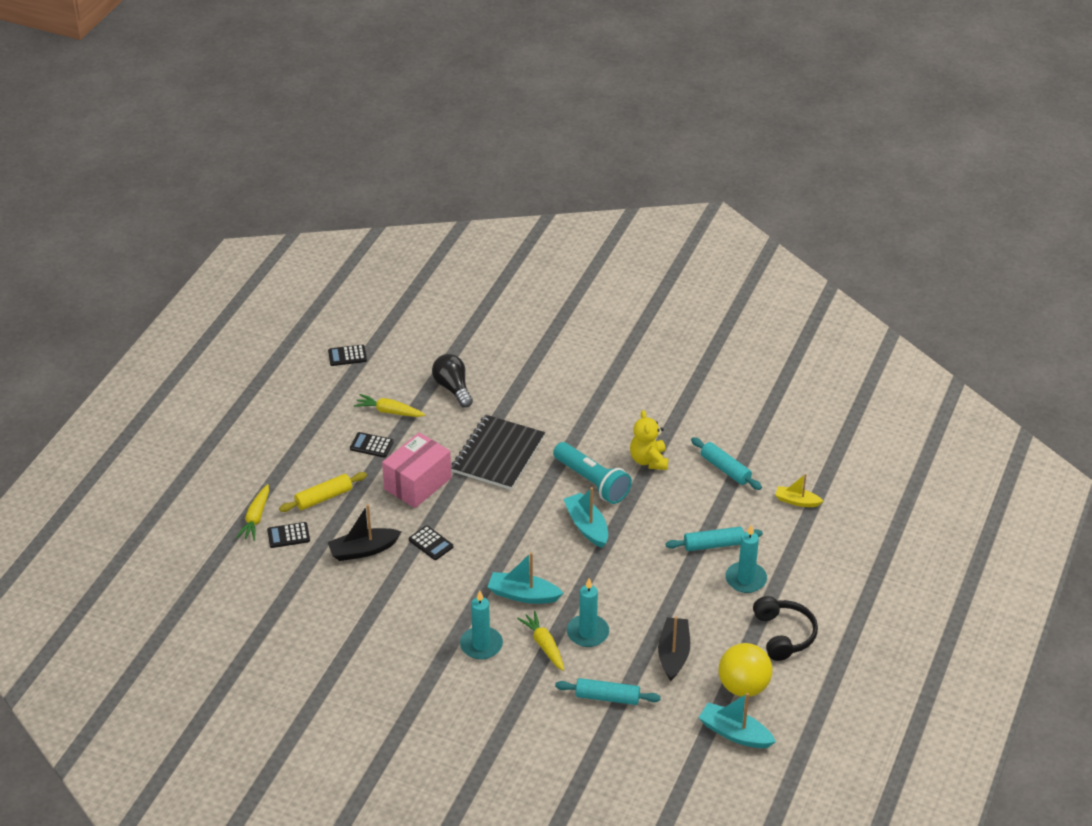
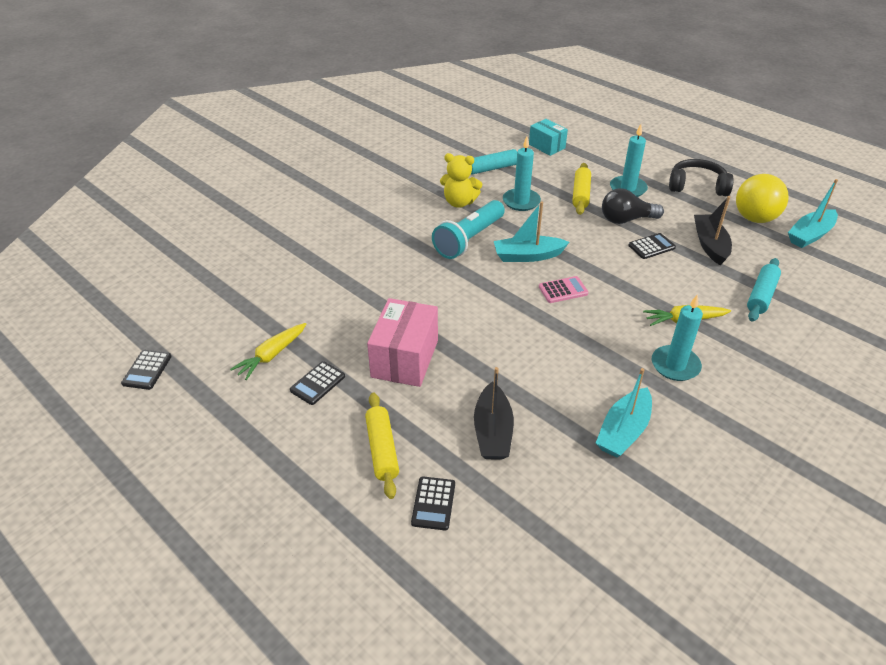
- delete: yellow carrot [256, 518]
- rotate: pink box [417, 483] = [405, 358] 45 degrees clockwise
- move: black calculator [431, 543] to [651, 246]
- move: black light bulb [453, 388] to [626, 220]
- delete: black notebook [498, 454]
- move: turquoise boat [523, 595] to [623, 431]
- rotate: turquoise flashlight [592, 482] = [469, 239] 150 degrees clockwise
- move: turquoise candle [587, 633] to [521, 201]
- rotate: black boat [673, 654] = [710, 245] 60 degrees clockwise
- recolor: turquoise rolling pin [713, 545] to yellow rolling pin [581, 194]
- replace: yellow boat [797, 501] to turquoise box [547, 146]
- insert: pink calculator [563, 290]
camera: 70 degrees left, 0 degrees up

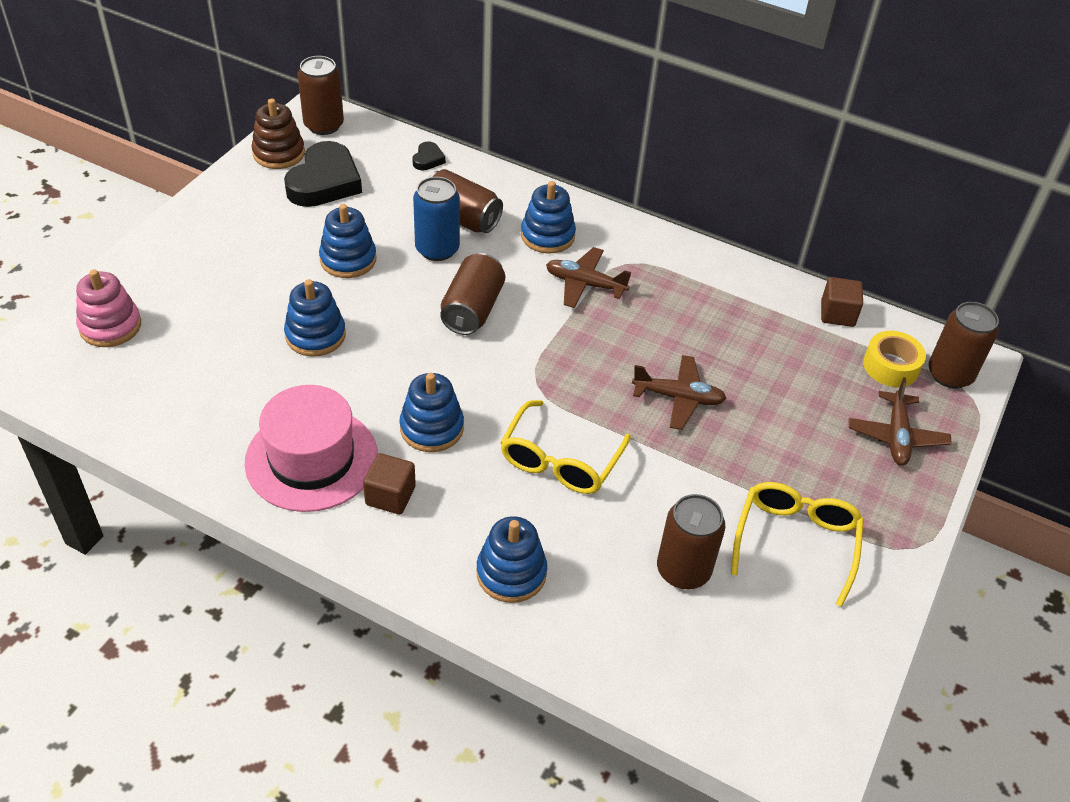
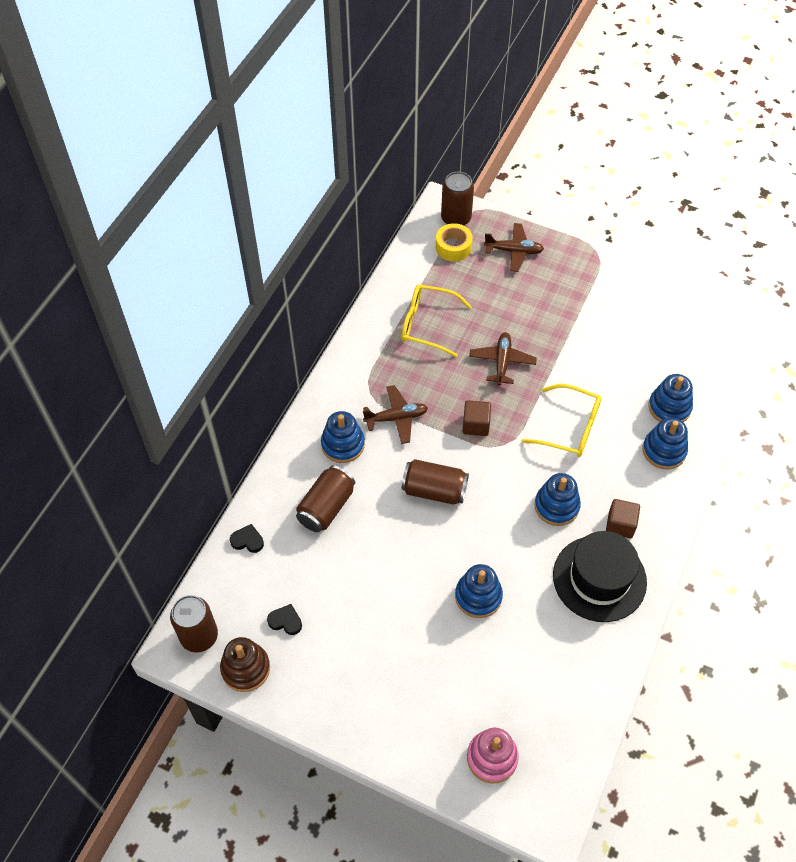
- recolor: pink hat [311, 459] to black hat [599, 578]
- resize: black heart [324, 182] = [285, 621] x0.45
- move: blue stacking toy [348, 259] to [669, 407]
- delete: blue can [437, 249]
- rotate: brown plane [585, 284] = [396, 418] 120 degrees counterclockwise
- delete: brown can [683, 570]
- move: yellow glasses [795, 541] to [427, 324]
- move: brown cube [837, 314] to [476, 425]
camera: 90 degrees left, 10 degrees up

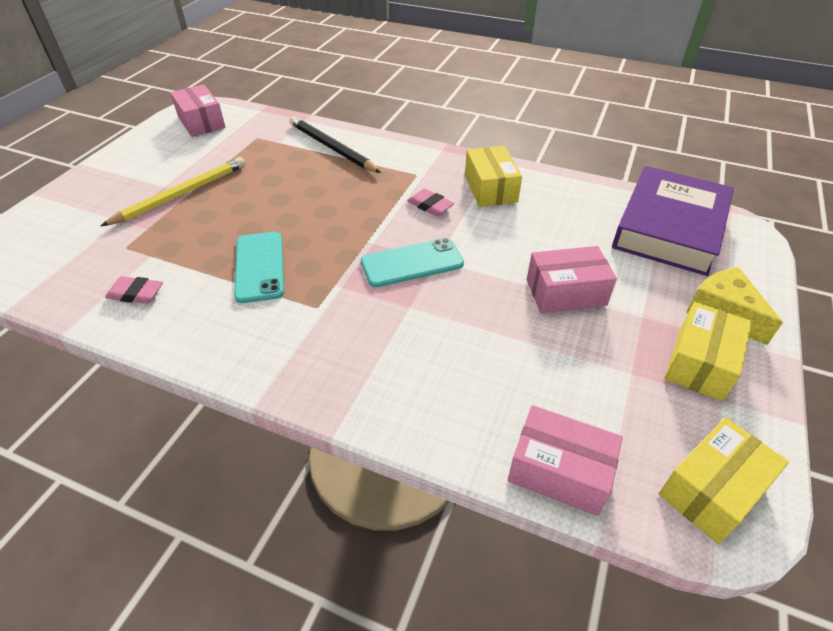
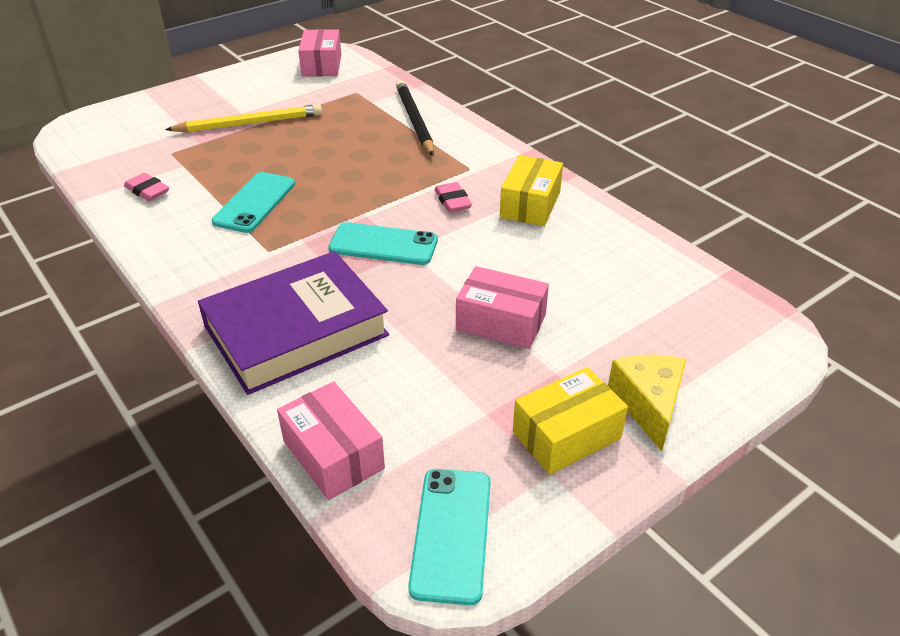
- move: purple book [669, 227] to [296, 330]
- replace: yellow box [712, 490] to turquoise phone [451, 534]
camera: 30 degrees right, 5 degrees down

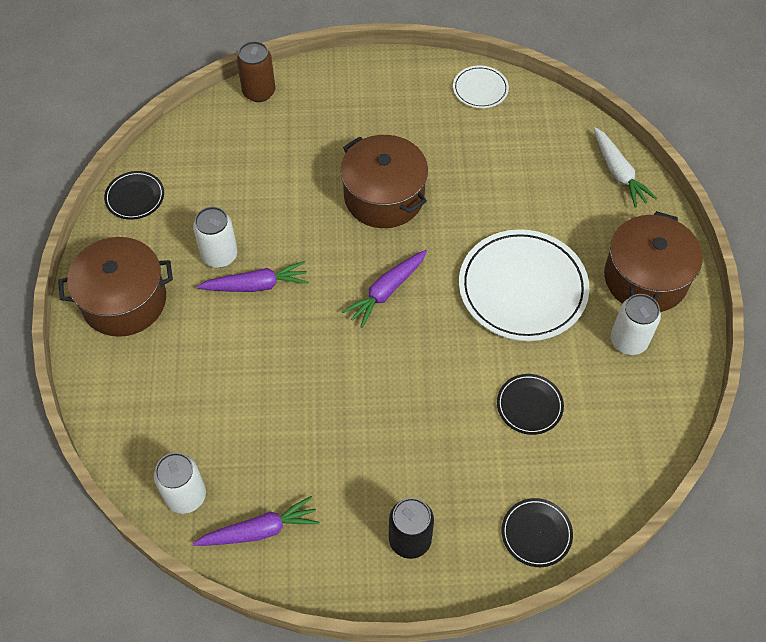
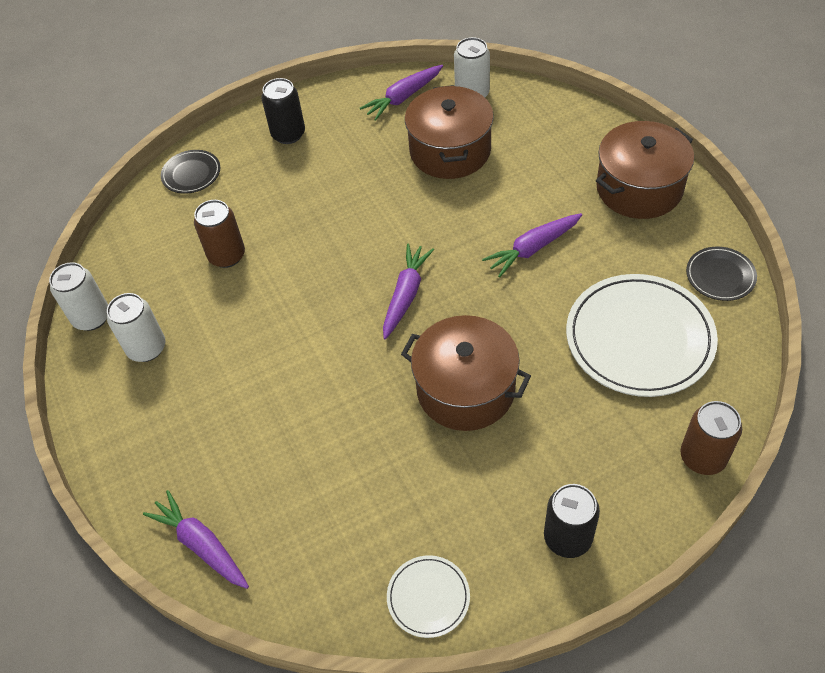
- move: white can [219, 255] to [92, 317]
- move: white plate [522, 288] to [639, 338]
- replace: black plate [529, 405] to brown can [227, 256]
- recolor: white carrot [618, 173] to purple carrot [201, 544]
- move: brown pot [645, 278] to [450, 151]
- insert: black can [567, 537]
camera: 160 degrees right, 5 degrees down

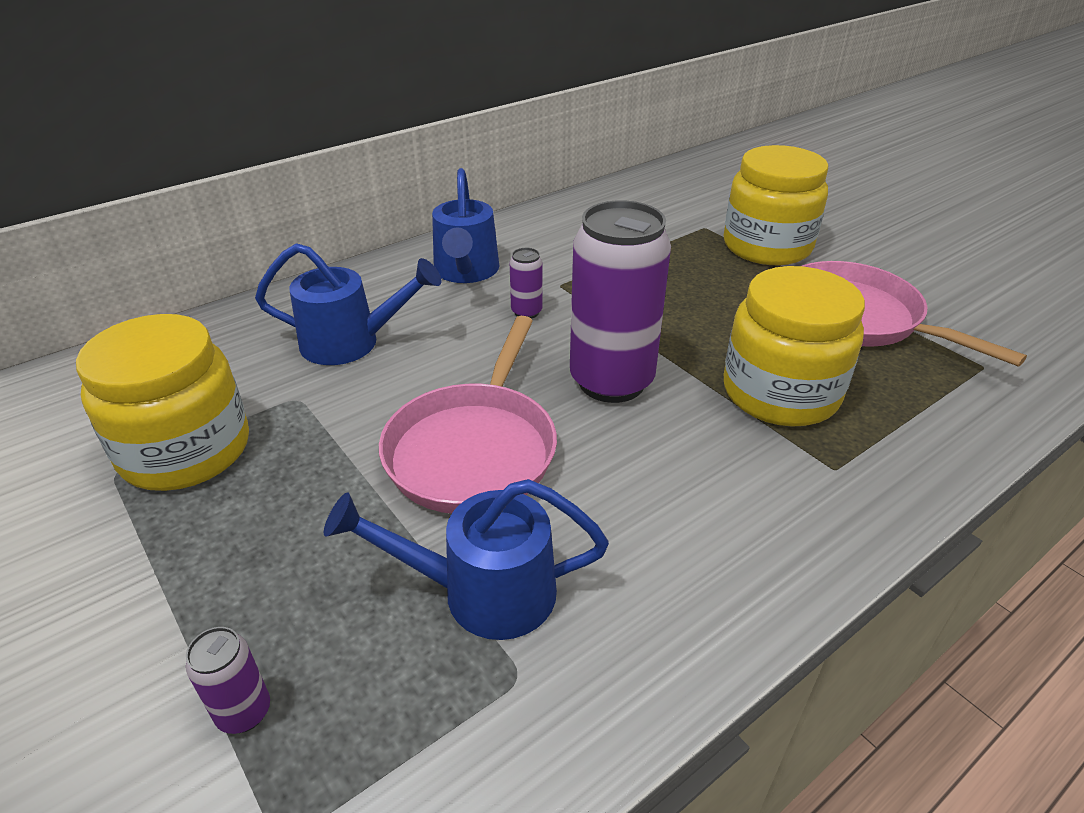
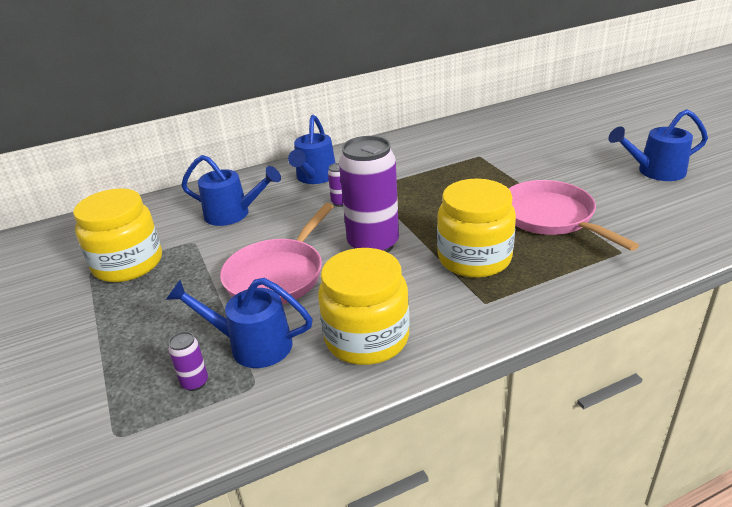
- move: purple can [244, 712] to [195, 382]
- move: yellow jar [767, 246] to [367, 338]
- insert: blue watering can [654, 171]
camera: 15 degrees right, 5 degrees down

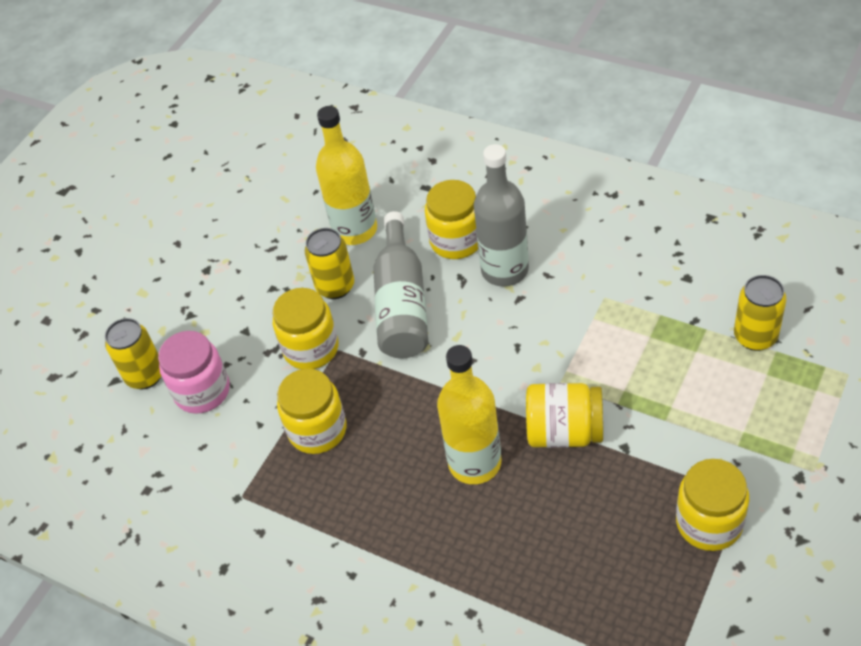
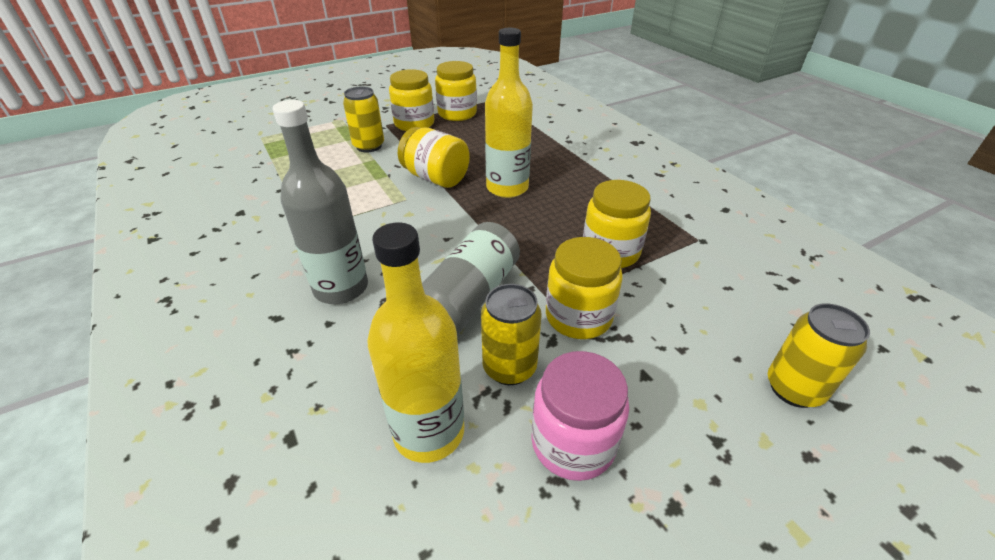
- move: pink jar [202, 391] to [573, 443]
- move: yellow jar [456, 241] to [457, 114]
- move: yellow can [755, 337] to [369, 146]
camera: 155 degrees left, 10 degrees down

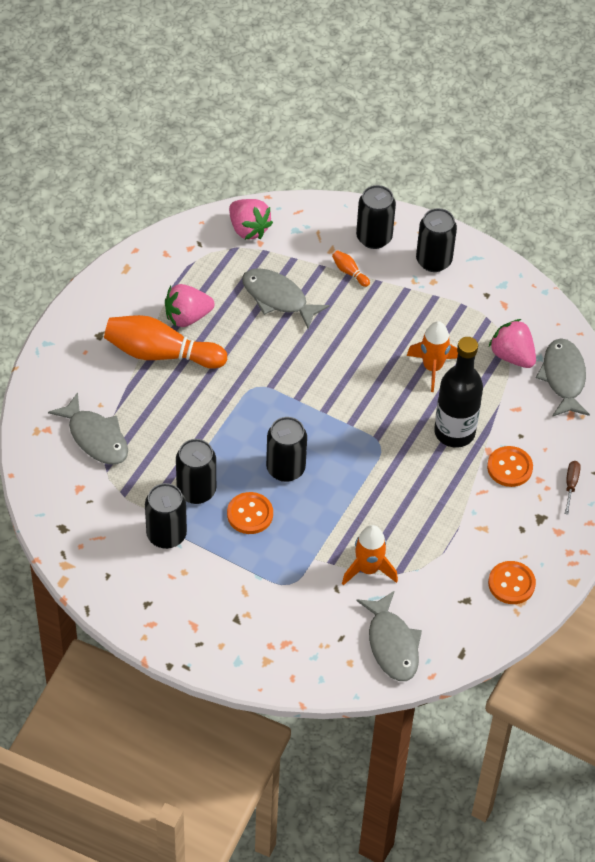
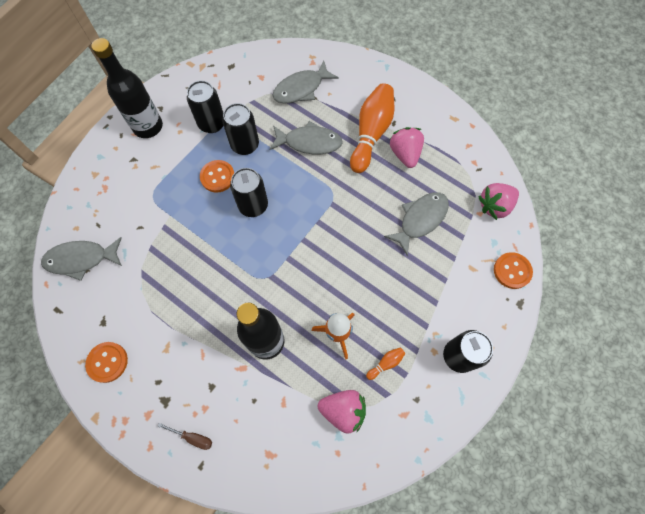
- move: orange bowling pin [349, 272] to [386, 363]
- delete: orange rocket [368, 569]
- delete: black can [374, 238]
- move: orange button [509, 467] to [512, 271]
- rotate: pink strawberry [512, 356] = [343, 410] 45 degrees clockwise
- move: grey fish [563, 378] to [309, 142]
- insert: black bottle [148, 127]
camera: 100 degrees right, 15 degrees up

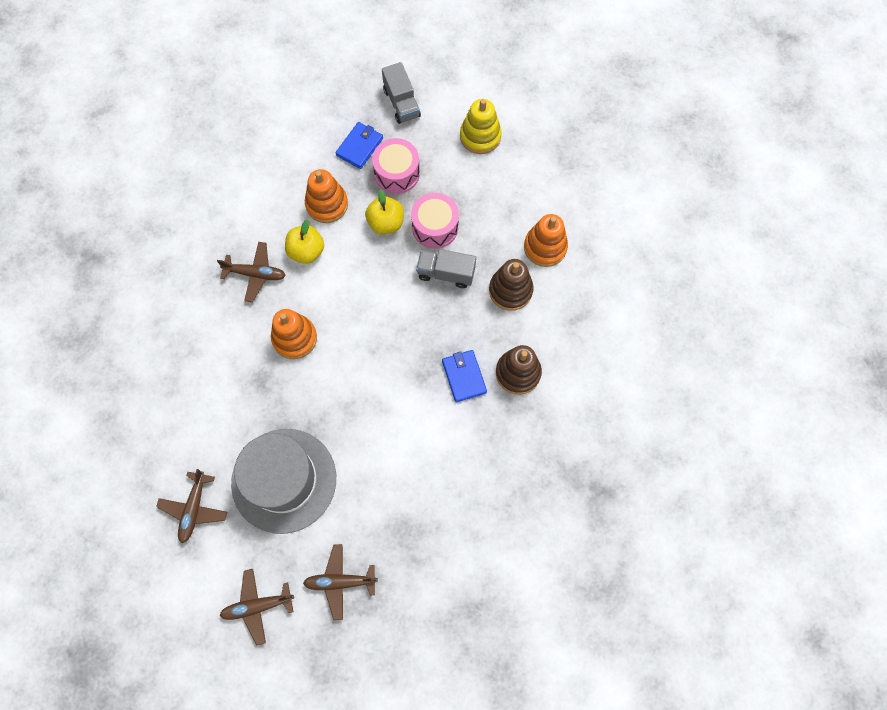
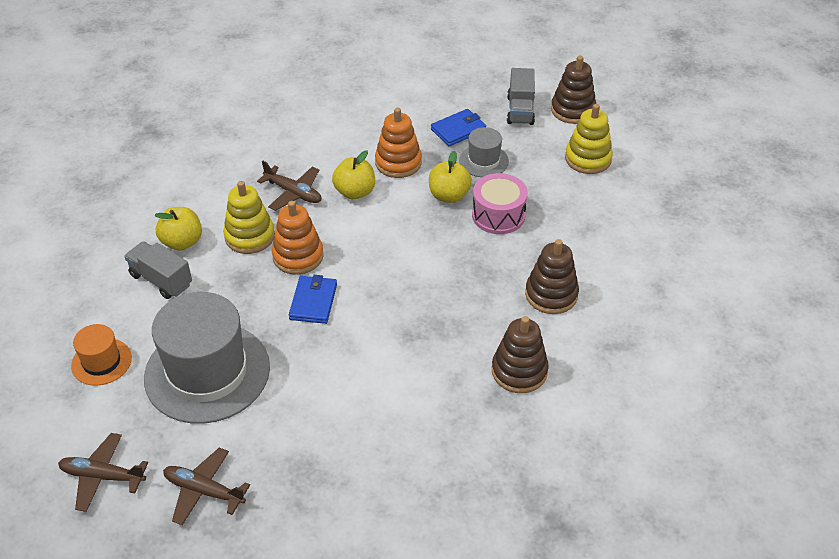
- replace: brown plane [194, 509] to orange hat [101, 362]
- replace: pink drum [397, 173] to grey hat [483, 161]
- move: grey truck [446, 273] to [161, 280]
- move: blue wallet [464, 376] to [313, 302]
- delete: orange stacking toy [545, 247]
- insert: yellow apple [182, 242]
- insert: yellow stacking toy [249, 236]
- insert: brown stacking toy [573, 110]
camera: 25 degrees right, 25 degrees down

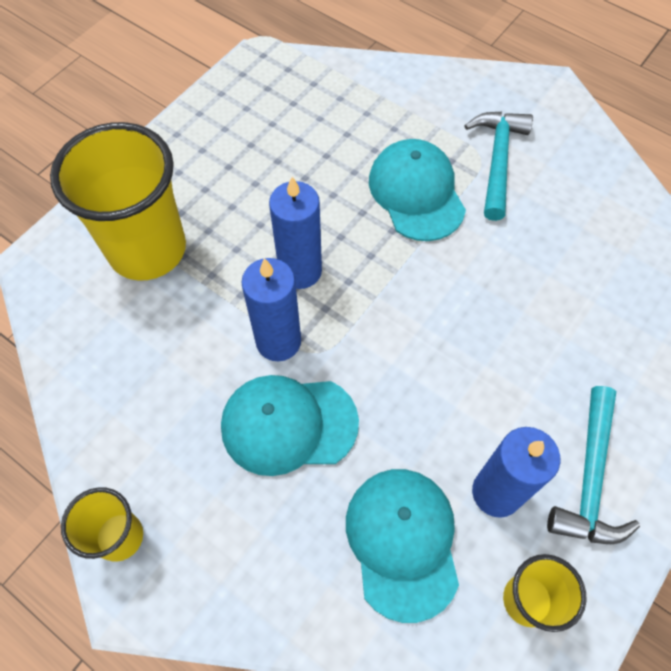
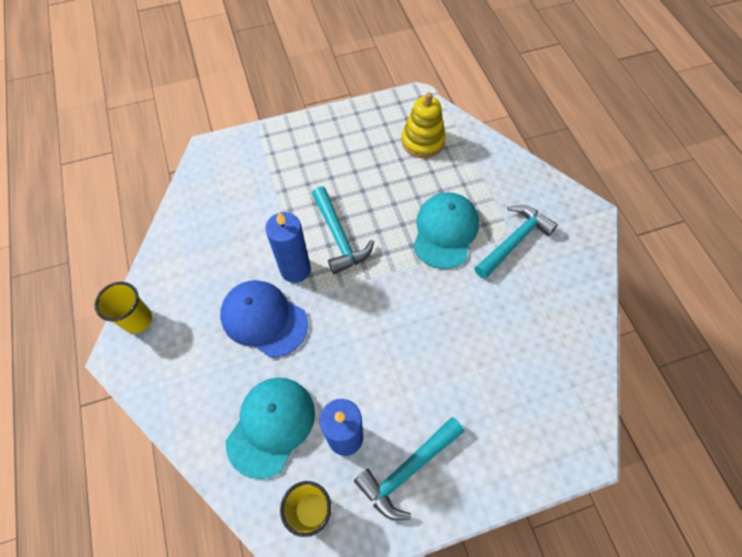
- delete: yellow cup [147, 249]
- recolor: turquoise cap [289, 424] to blue cap [264, 319]
- replace: blue candle [300, 271] to turquoise hammer [339, 237]
- insert: yellow stacking toy [422, 141]
camera: 35 degrees right, 0 degrees up

